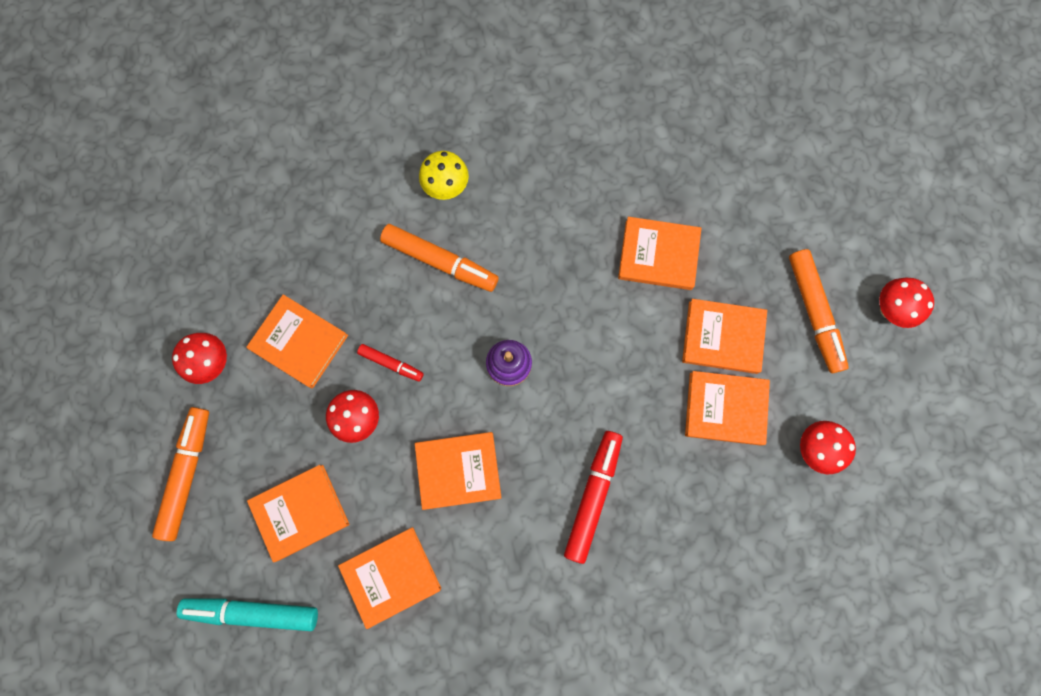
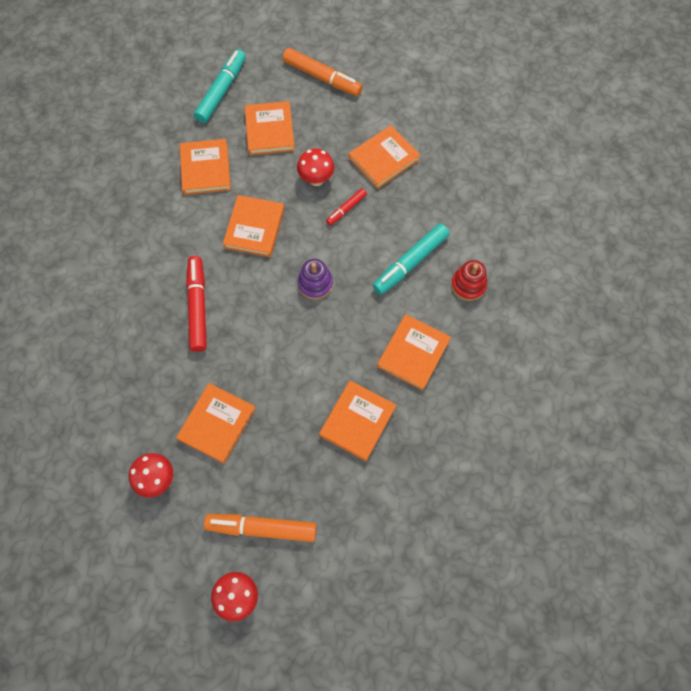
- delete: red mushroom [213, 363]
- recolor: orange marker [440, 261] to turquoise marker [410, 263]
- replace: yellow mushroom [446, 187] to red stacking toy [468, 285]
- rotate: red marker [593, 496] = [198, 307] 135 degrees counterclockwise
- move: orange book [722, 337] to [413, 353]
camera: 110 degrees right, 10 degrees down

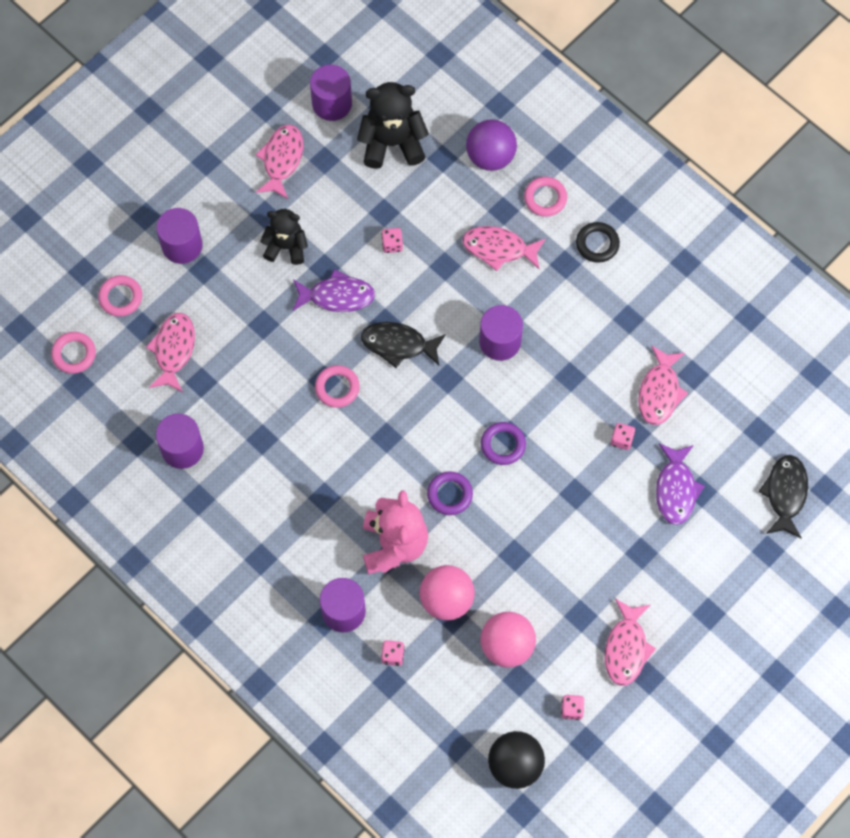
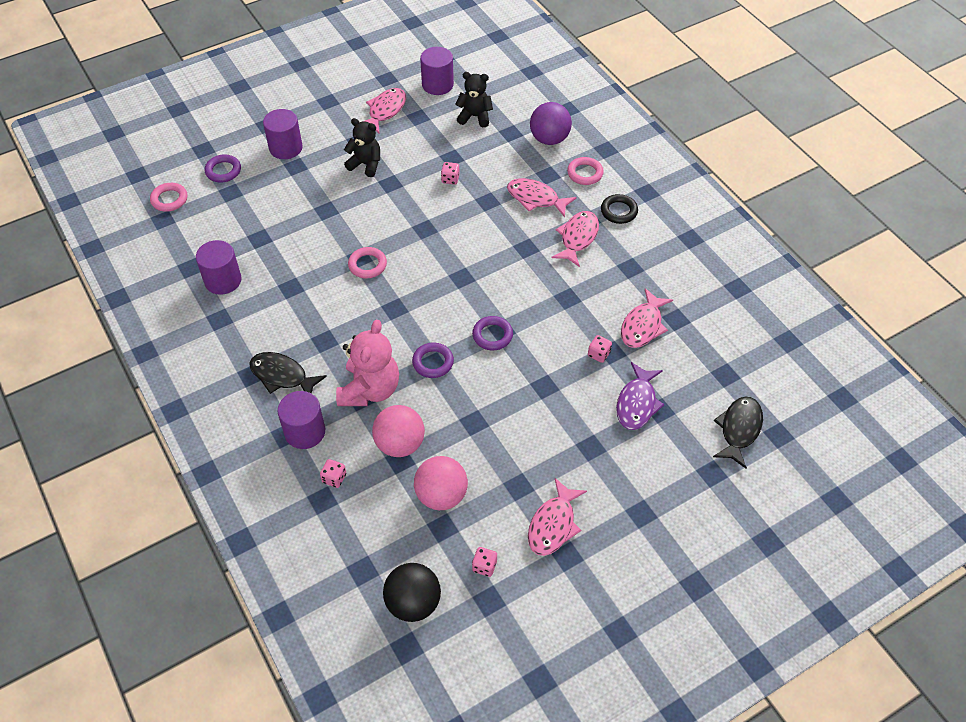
- recolor: pink ring [121, 297] to purple ring [223, 171]
- move: pink fish [174, 350] to [578, 238]
- delete: purple fish [337, 296]
- resize: black teddy bear [392, 143] = [475, 116] x0.66
- move: black fish [398, 344] to [282, 376]
- delete: purple cylinder [500, 341]
camera: 15 degrees right, 15 degrees down

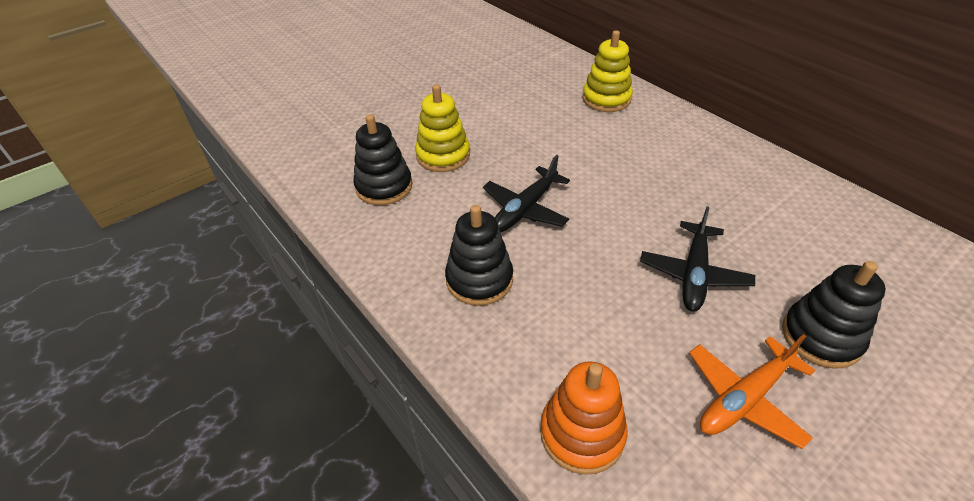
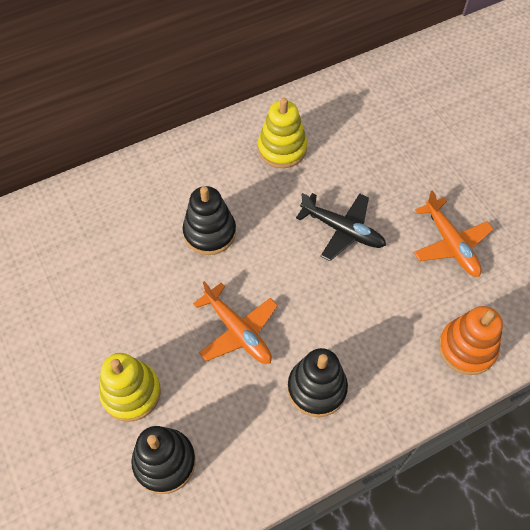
- recolor: black plane [525, 209] to orange plane [237, 331]
- move: yellow stacking toy [606, 99] to [282, 149]
- move: black stacking toy [821, 337] to [210, 232]
camera: 80 degrees left, 15 degrees up

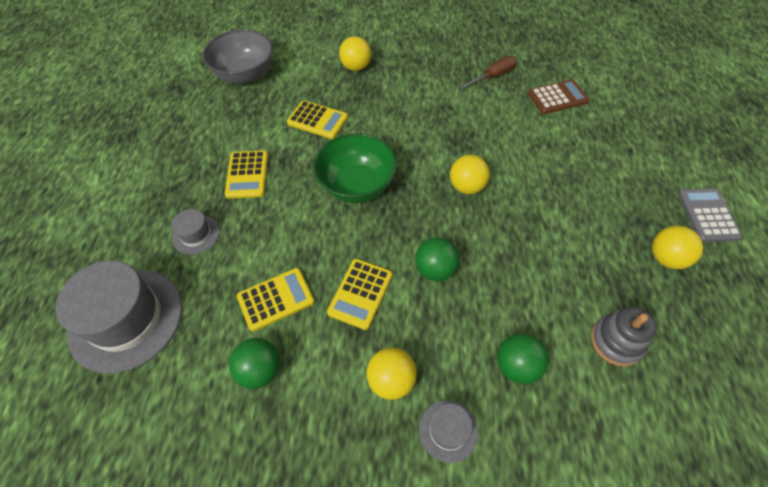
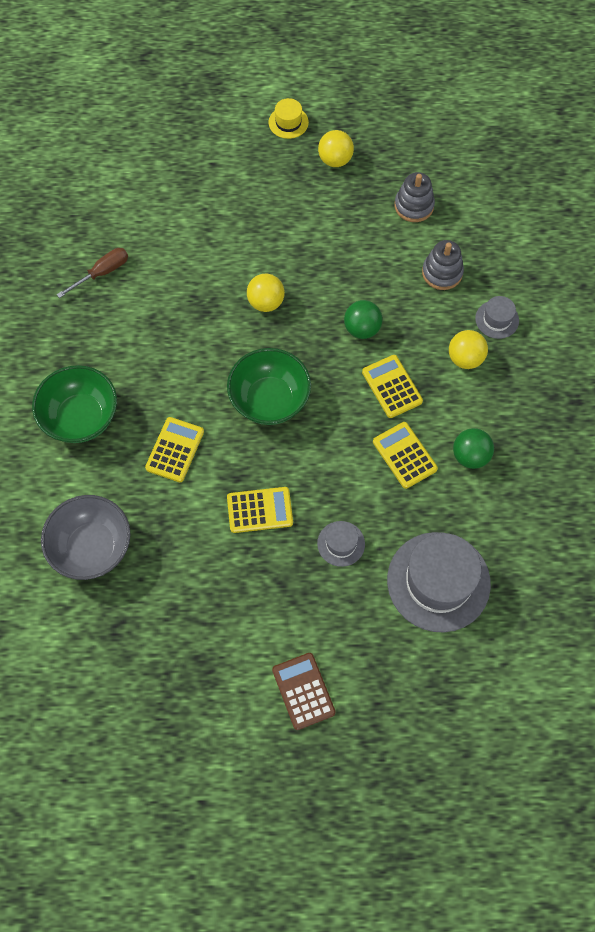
- rotate: yellow calculator [360, 294] = [392, 387] 135 degrees counterclockwise
- replace: yellow ball [356, 67] to green bowl [81, 417]
- rotate: brown screwdriver [493, 76] = [102, 273] 90 degrees clockwise
- replace: green ball [517, 366] to grey stacking toy [442, 273]
- move: brown calculator [557, 97] to [303, 691]
- replace: grey calculator [707, 215] to yellow hat [288, 122]
camera: 95 degrees left, 10 degrees up

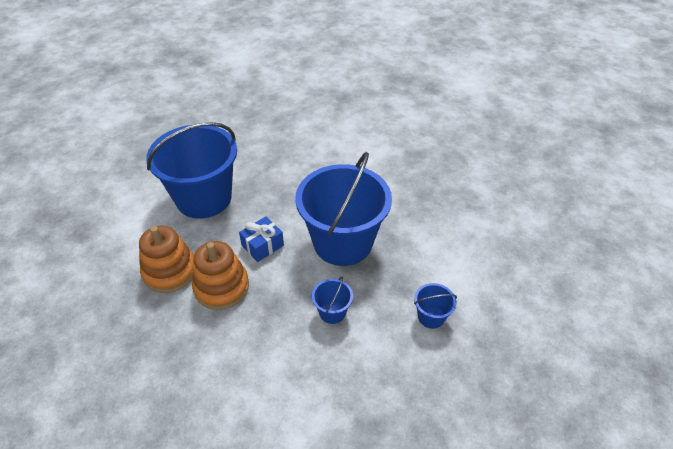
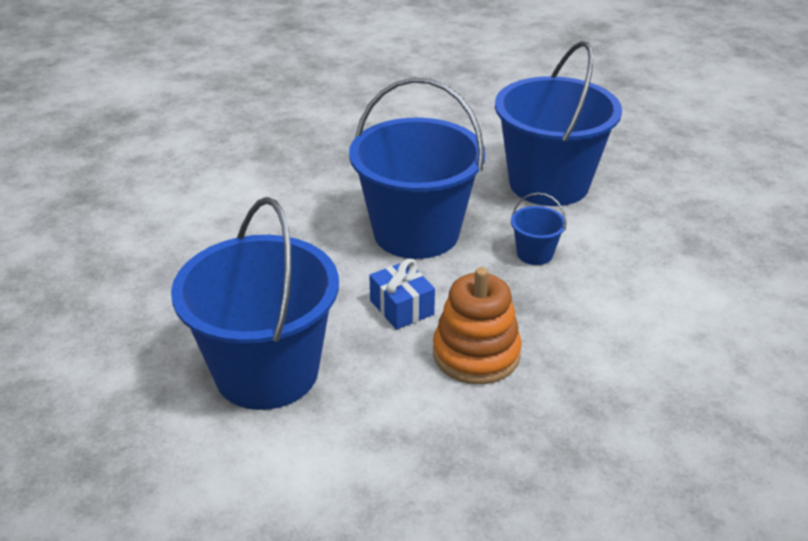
- delete: orange stacking toy [170, 271]
- resize: blue bucket [431, 316] = [549, 184] x2.45
camera: 80 degrees left, 10 degrees down

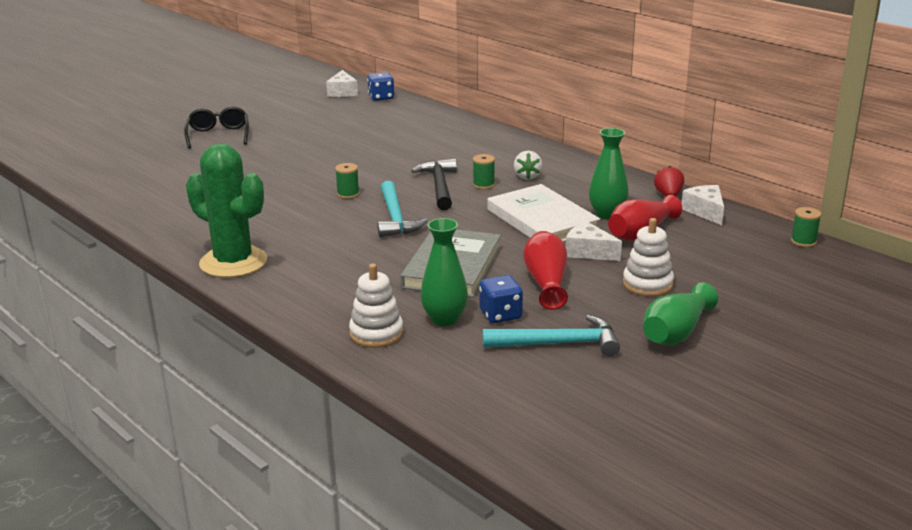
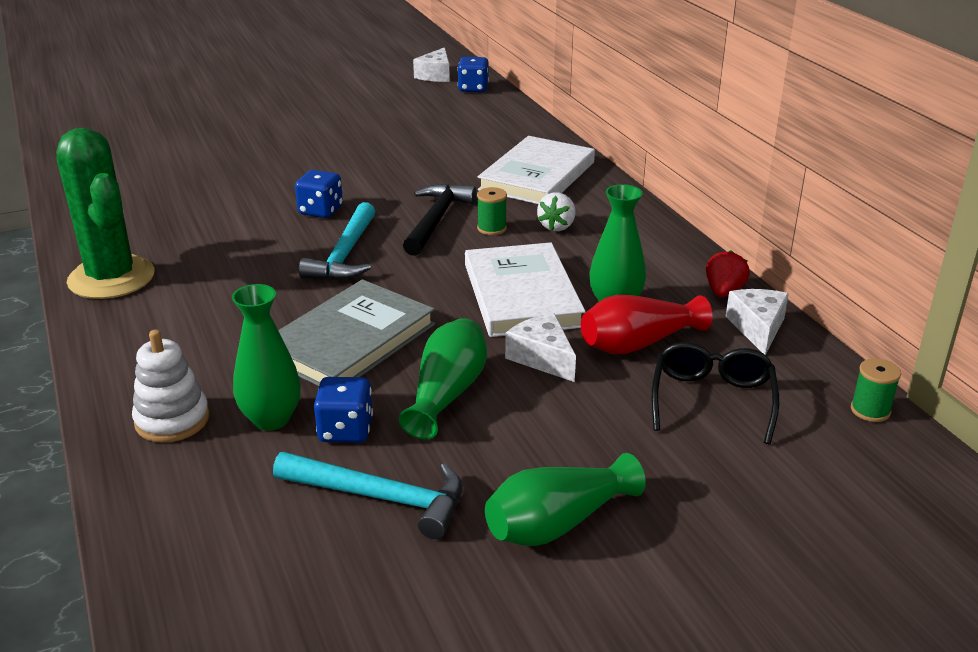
- move: black glasses [218, 135] to [712, 399]
- replace: green spool [348, 194] to blue dice [320, 211]
- recolor: red vase [546, 283] to green vase [447, 393]
- delete: white stacking toy [647, 284]
- insert: white book [537, 176]
camera: 20 degrees right, 5 degrees up

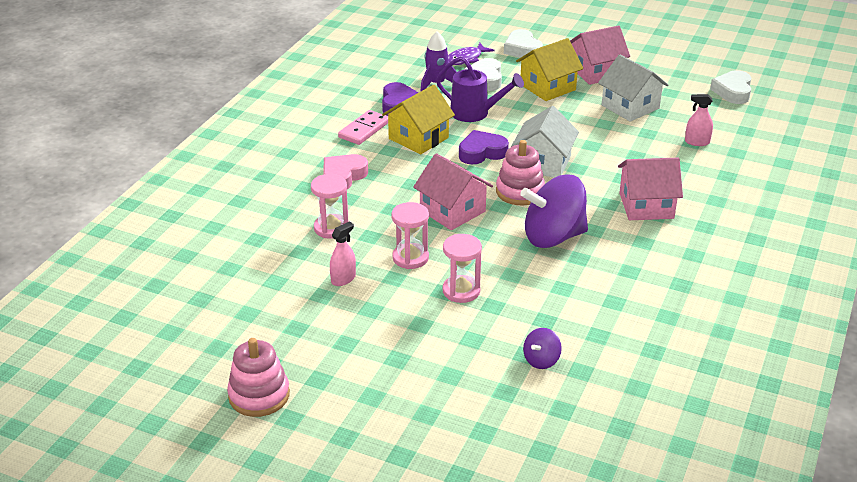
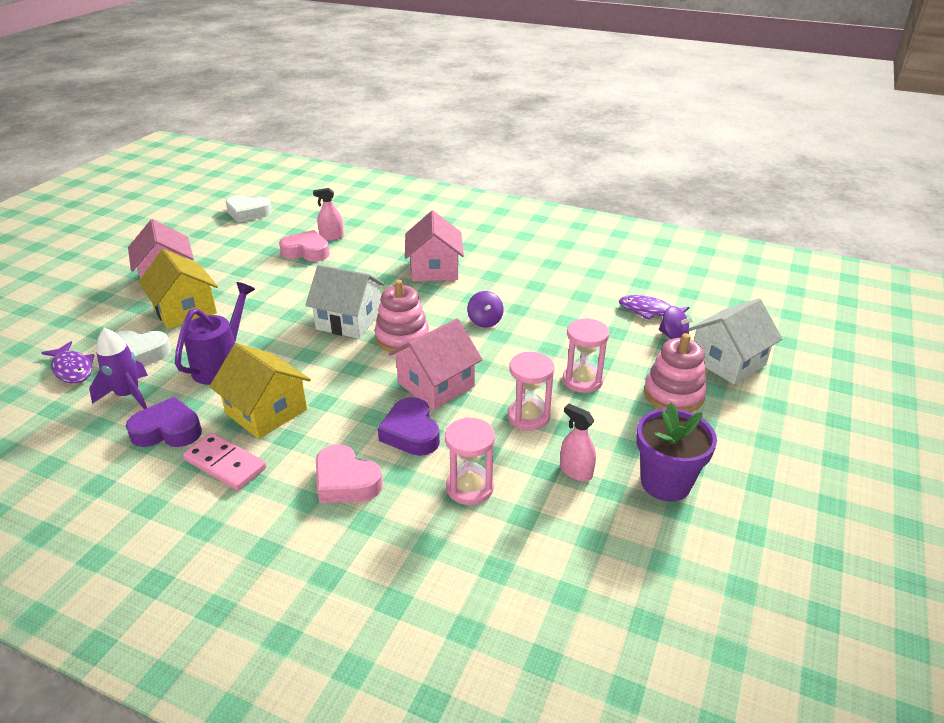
- move: pink stacking toy [259, 395] to [673, 394]
- move: purple heart [482, 152] to [411, 433]
- delete: white heart [522, 49]
- resize: purple spinning top [553, 237] = [485, 321] x0.45
- move: white house [630, 107] to [727, 361]
- rotate: pink spray bottle [697, 142] = [331, 237] 75 degrees clockwise
- insert: pink heart [306, 252]
- insert: purple fish [649, 311]
- insert: purple flower pot [665, 483]
camera: 90 degrees left, 0 degrees up

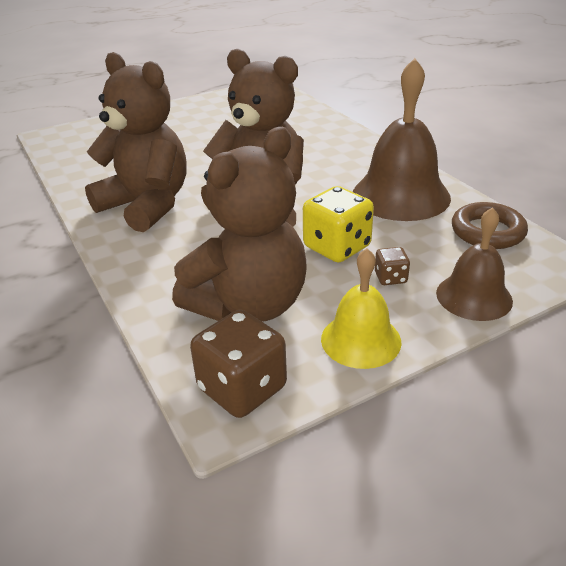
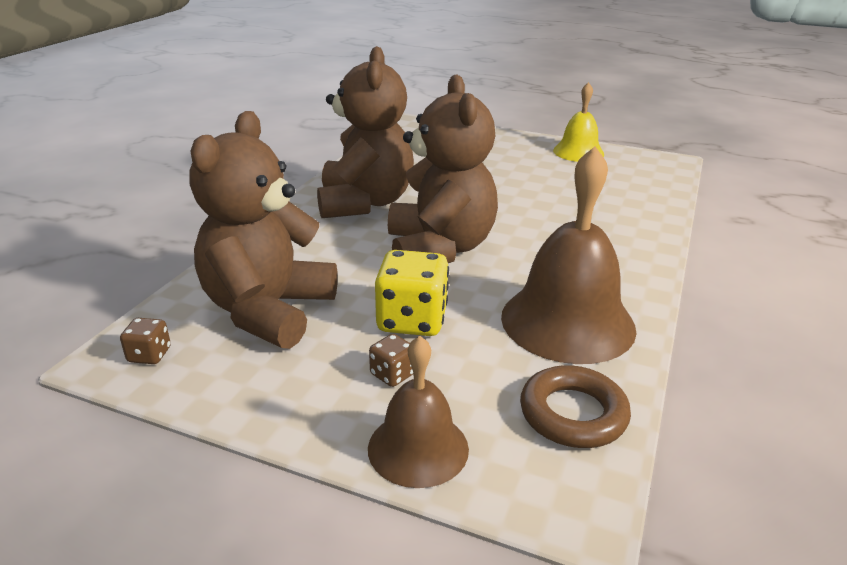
- rotate: brown teddy bear [249, 305] = [268, 311] 105 degrees clockwise
- resize: brown dice [242, 388] = [149, 355] x0.50
- move: yellow bell [361, 340] to [578, 152]
camera: 50 degrees right, 5 degrees down

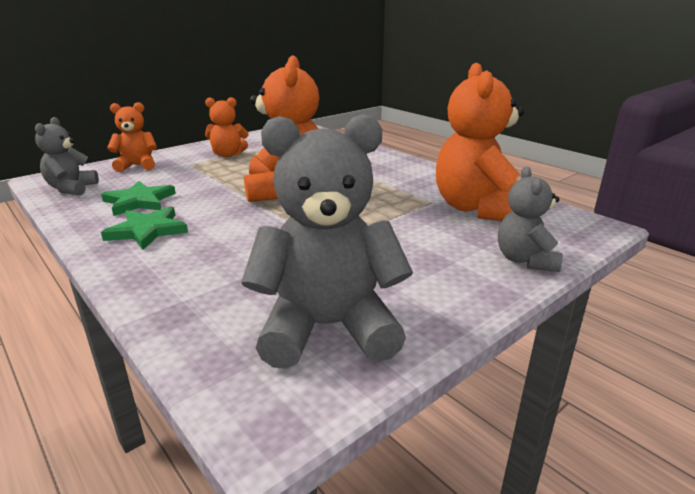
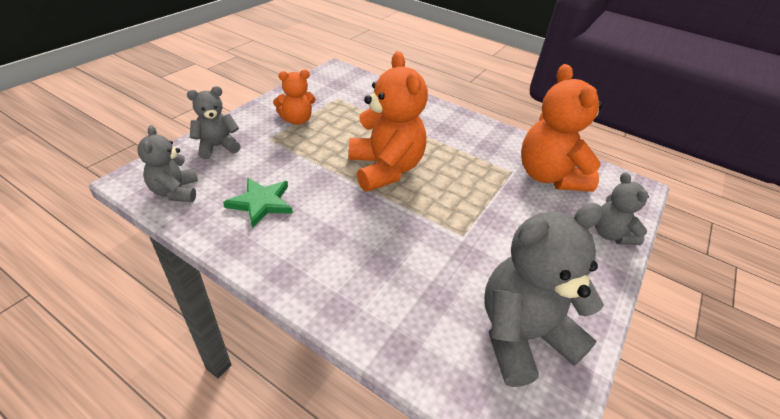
- delete: green star [147, 231]
- recolor: orange teddy bear [137, 166] to grey teddy bear [217, 147]
camera: 20 degrees left, 15 degrees up

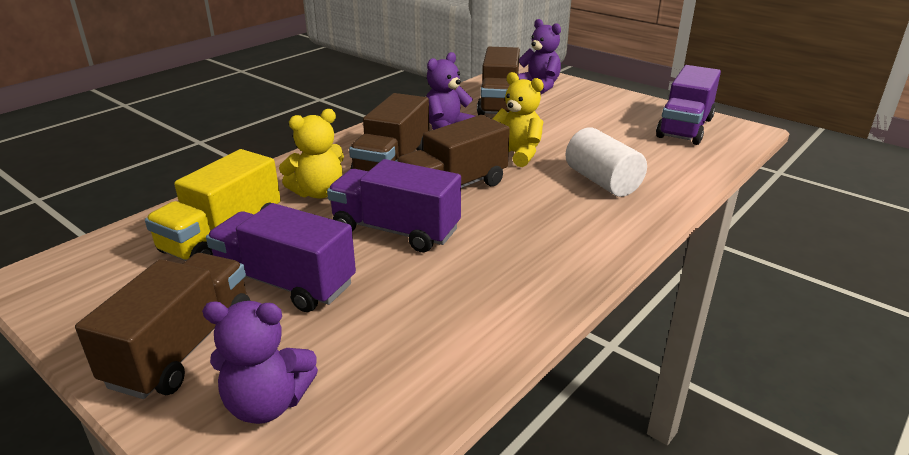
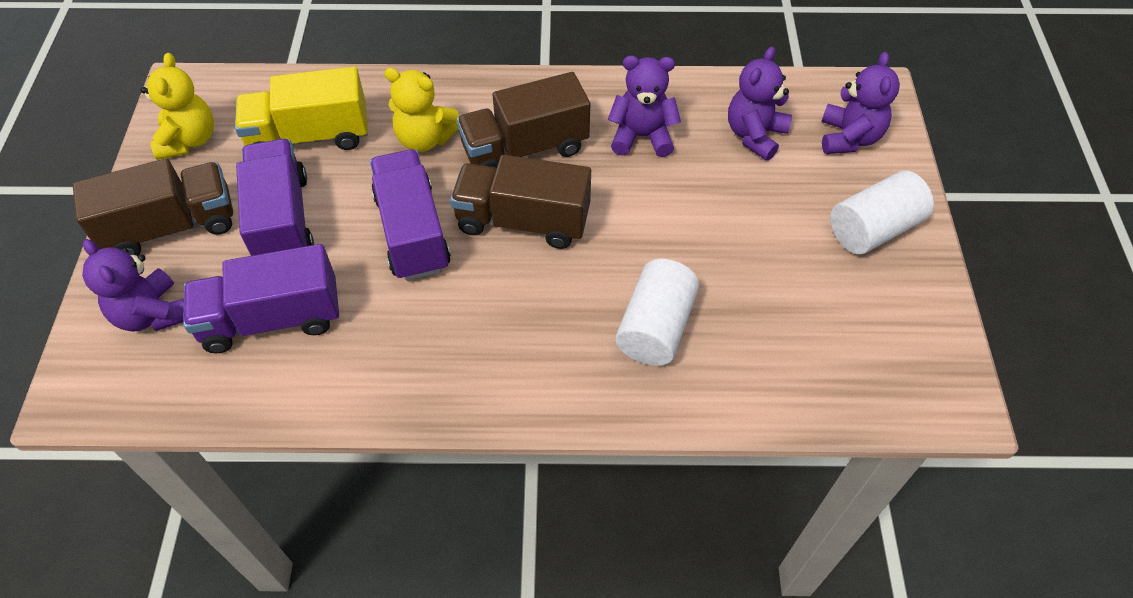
- replace: brown truck [499, 104] to purple teddy bear [754, 135]
- move: yellow teddy bear [516, 154] to [189, 140]
- move: purple truck [684, 128] to [272, 319]
- insert: white cylinder [873, 229]
camera: 50 degrees right, 25 degrees up

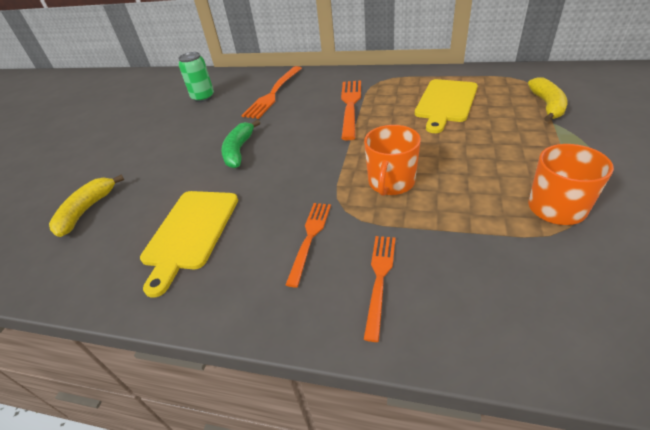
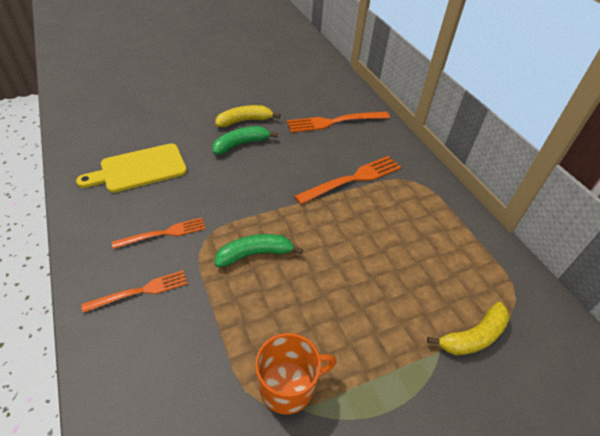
- move: yellow banana [86, 211] to [244, 121]
- delete: green can [203, 97]
- replace: orange mug [391, 183] to green banana [255, 254]
- delete: yellow cutting board [445, 102]
camera: 45 degrees right, 5 degrees up

